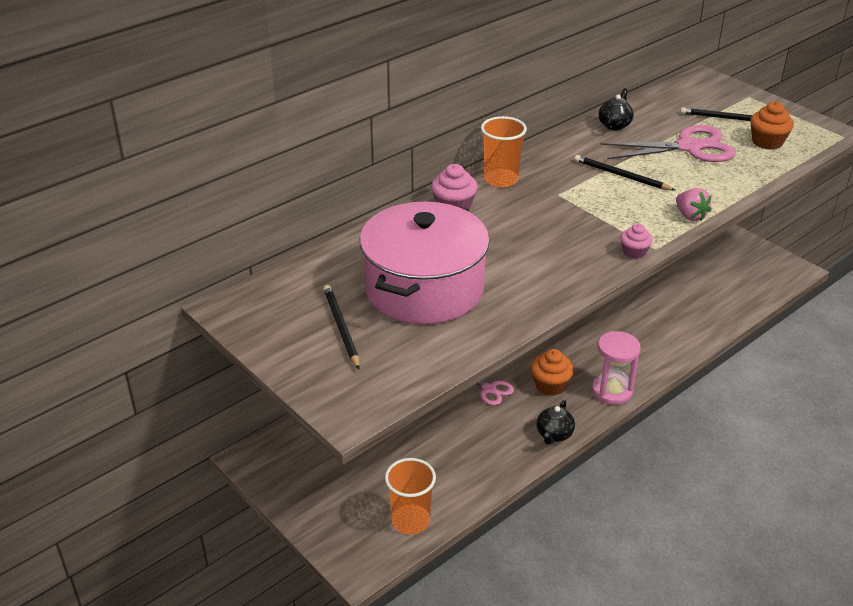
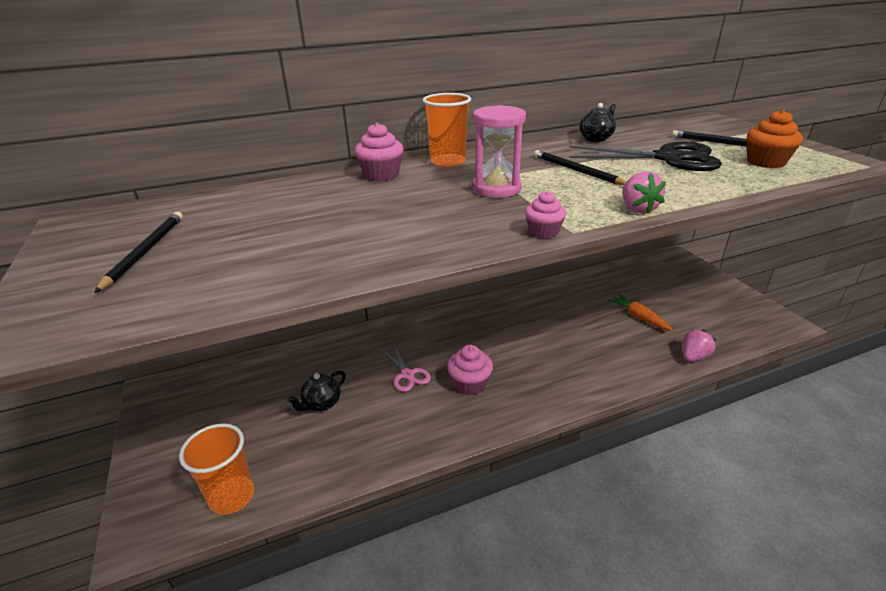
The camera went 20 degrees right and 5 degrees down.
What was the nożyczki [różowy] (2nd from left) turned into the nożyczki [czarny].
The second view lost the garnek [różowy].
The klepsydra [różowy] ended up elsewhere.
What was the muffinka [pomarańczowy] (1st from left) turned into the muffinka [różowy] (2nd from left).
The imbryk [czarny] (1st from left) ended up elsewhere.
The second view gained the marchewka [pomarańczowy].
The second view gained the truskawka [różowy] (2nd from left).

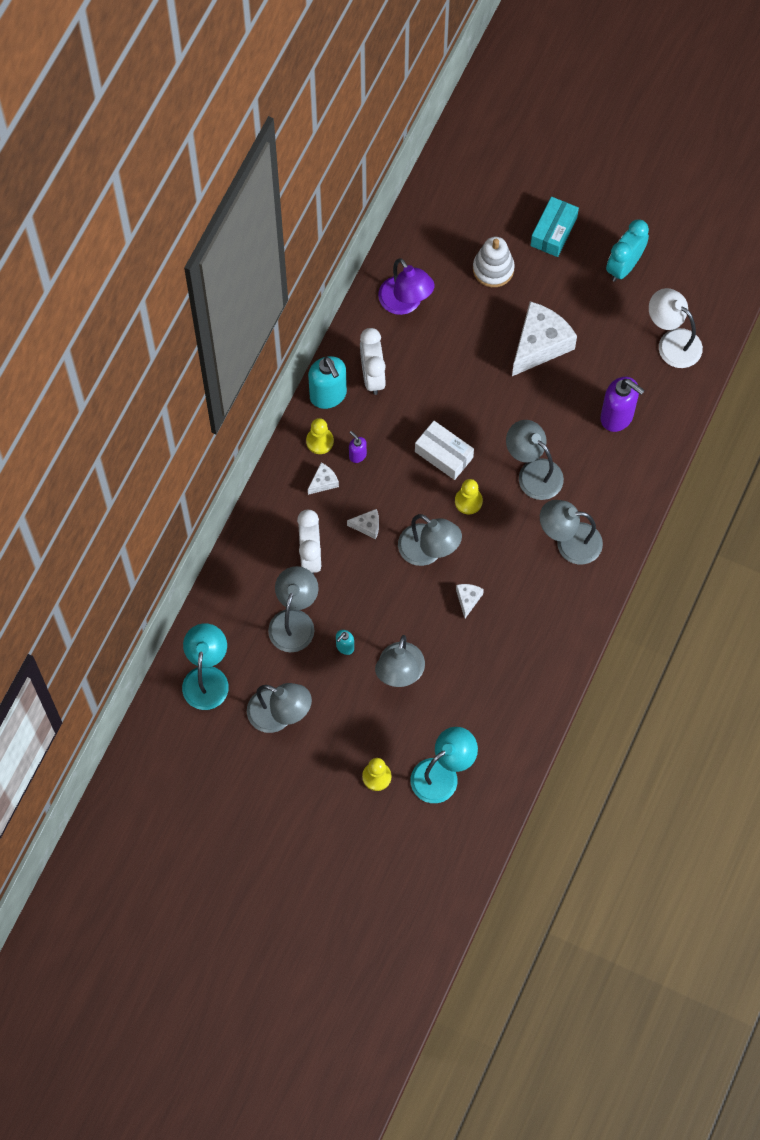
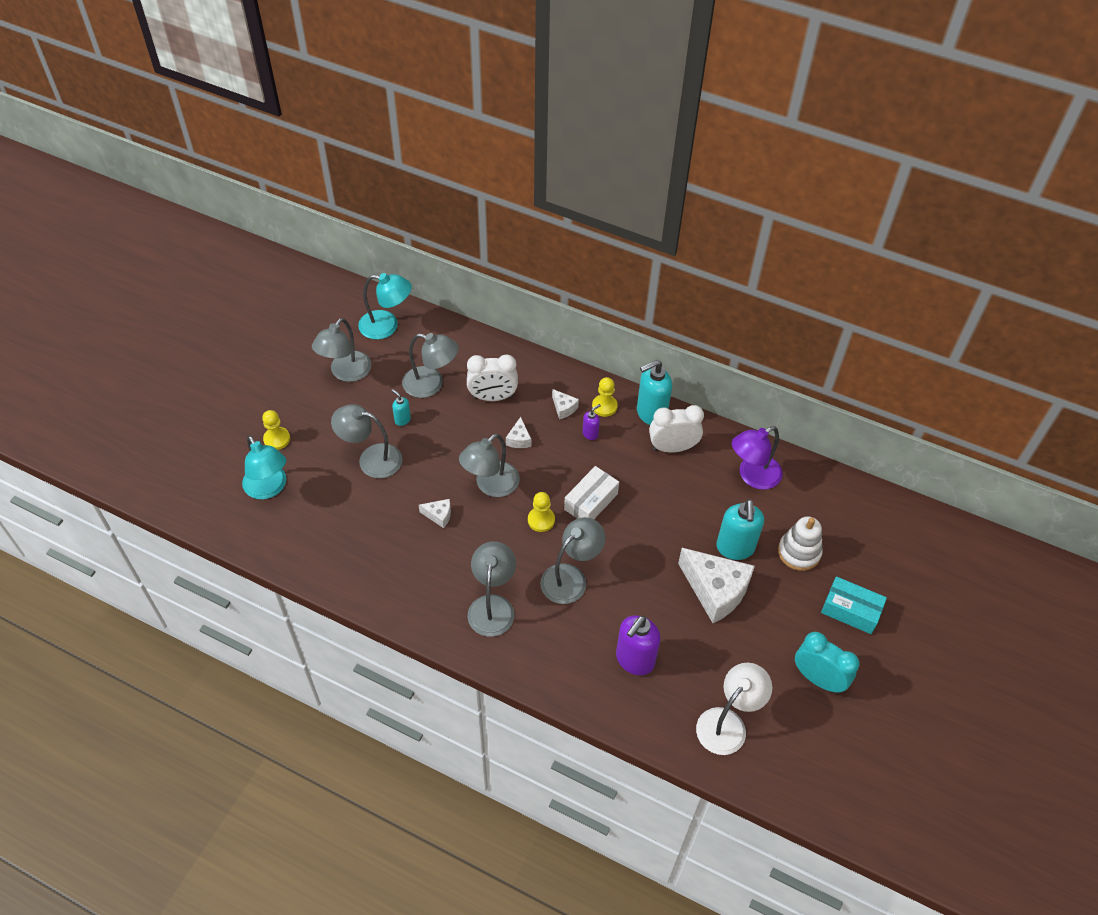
The camera went 90 degrees right and 15 degrees down.
The second view gained the dozownik mydła [turkusowy] (3rd from left).

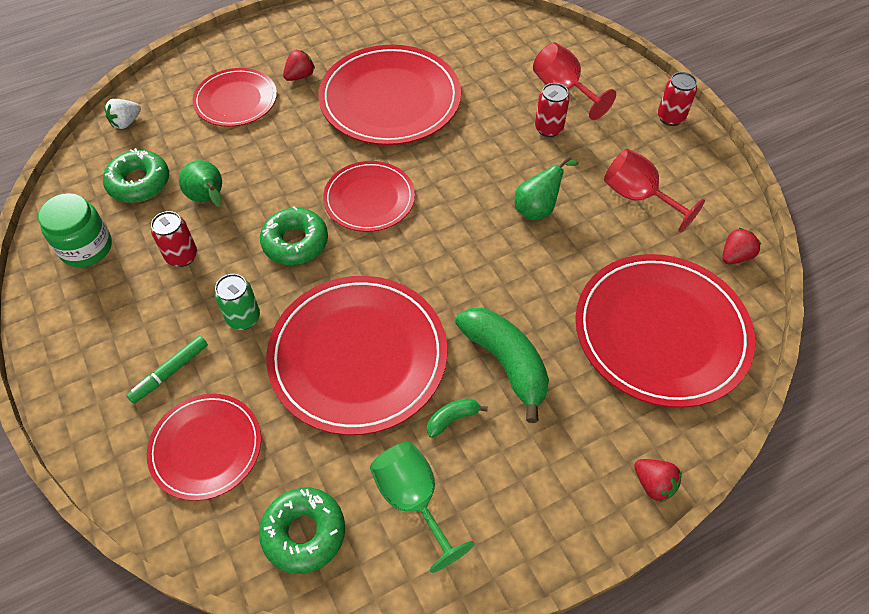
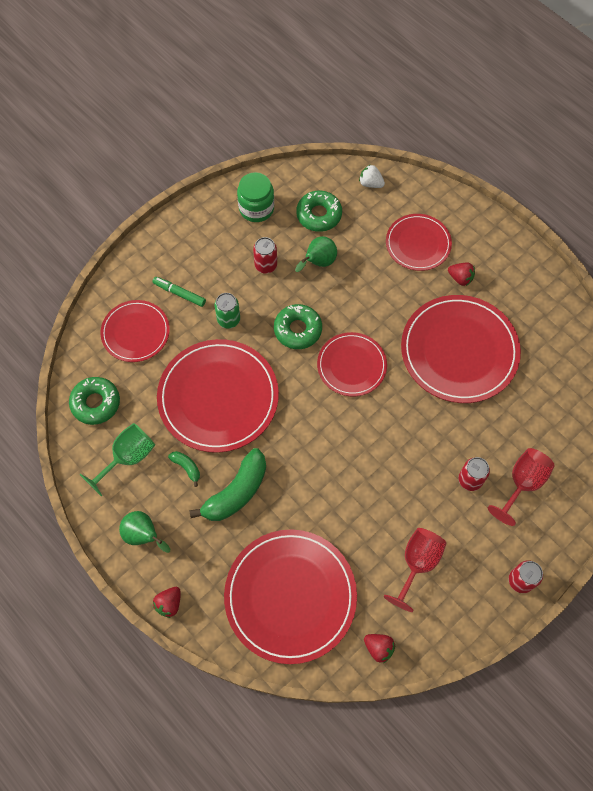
The camera went 75 degrees right and 10 degrees up.
The gruszka [zielony] (2nd from left in the first image) ended up elsewhere.

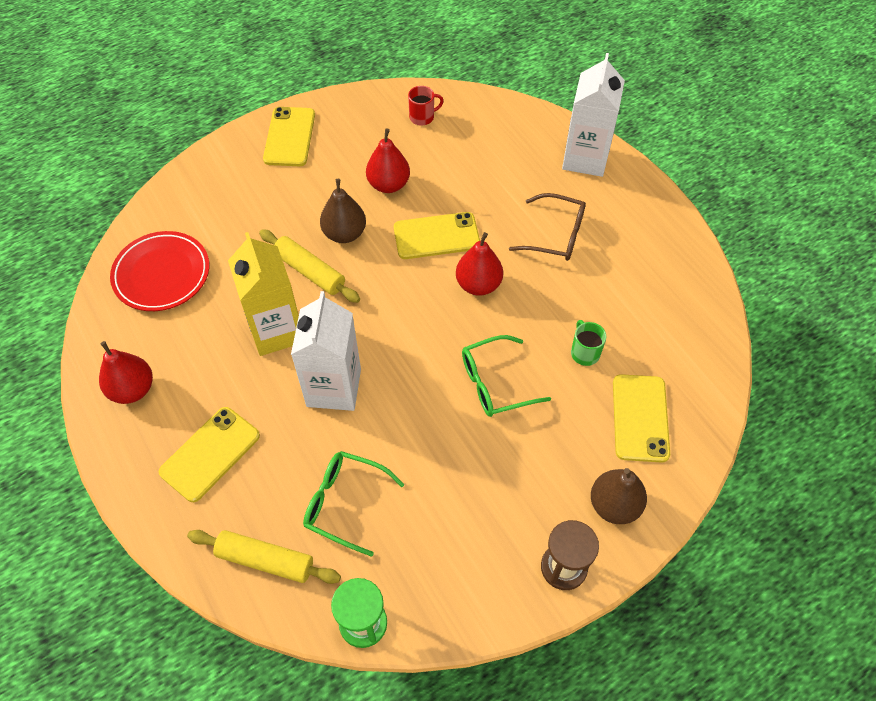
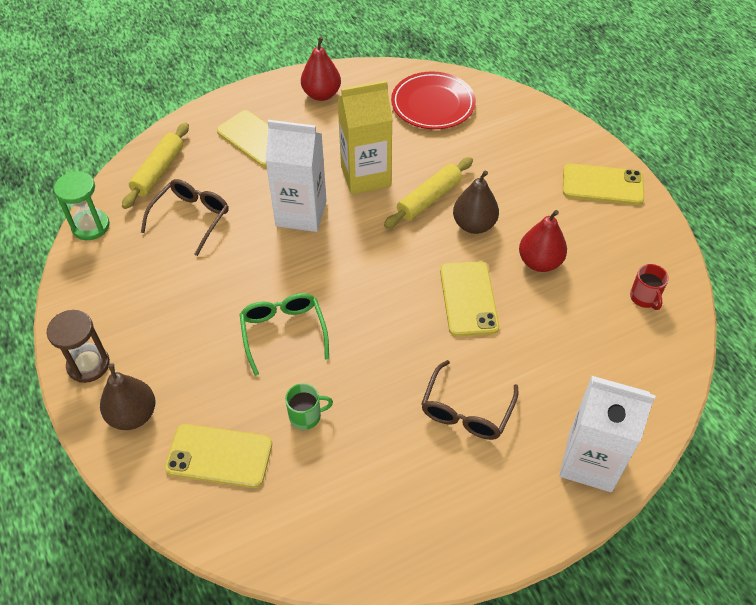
The camera went 95 degrees right and 5 degrees down.
The second view lost the gruszka [czerwony] (3rd from left).
What was the okulary [zielony] (1st from left) turned into the okulary [brązowy] (1st from left).

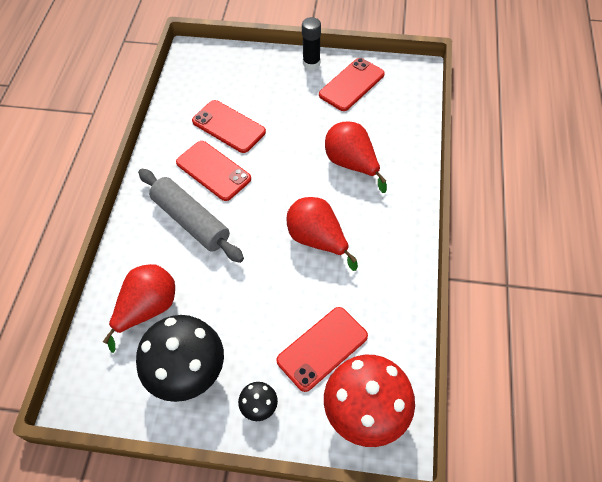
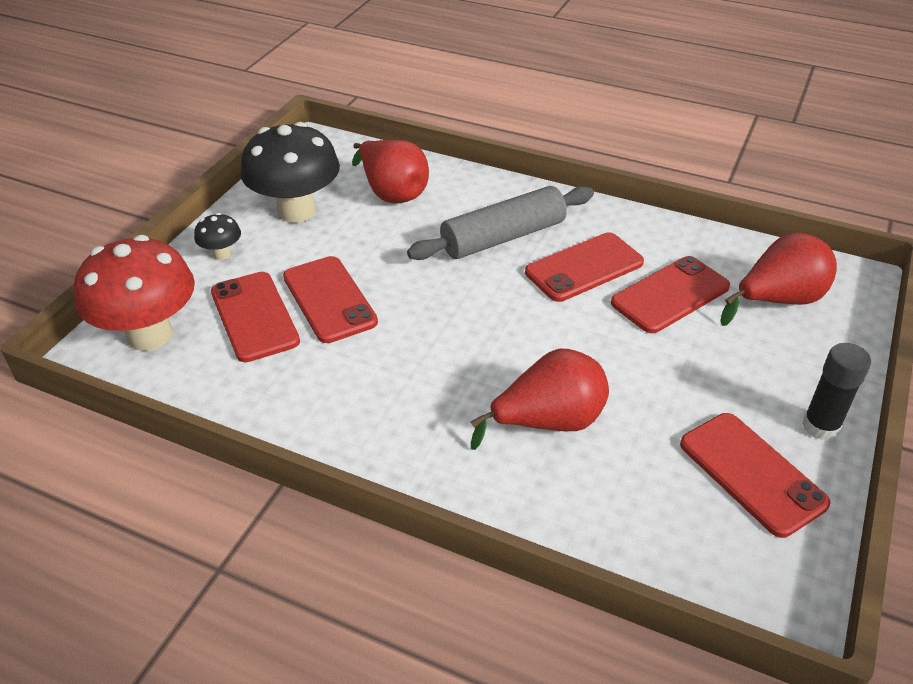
The camera went 105 degrees right and 15 degrees down.
The gruszka [czerwony] (2nd from left in the first image) ended up elsewhere.
The second view gained the telefon [czerwony] (2nd from left).

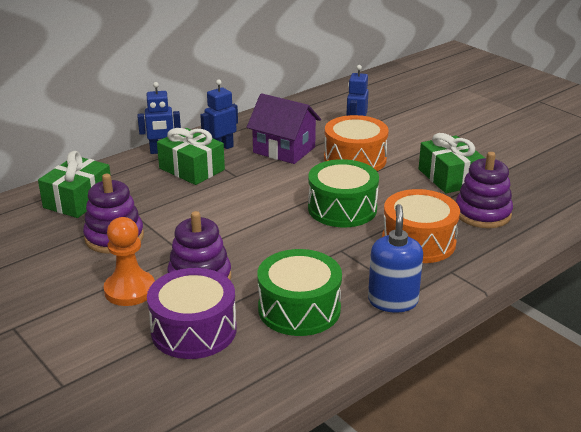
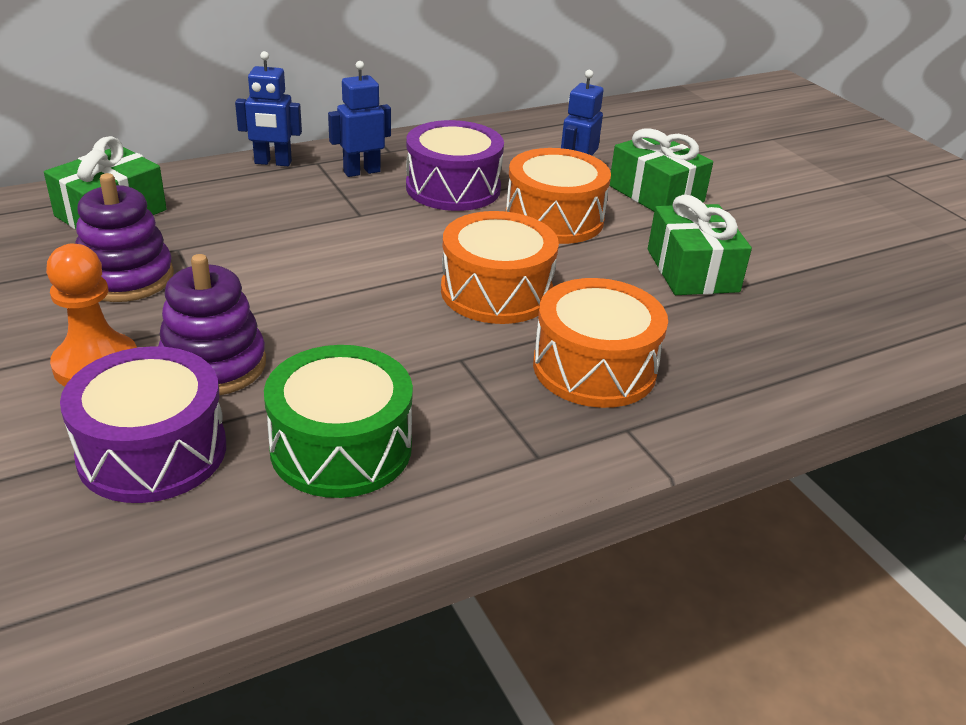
The camera went 10 degrees right and 5 degrees up.
Where the domek [fioletowy] stood, the bęben [fioletowy] (2nd from left) came to stand.
The prezent [zielony] (2nd from left) ended up elsewhere.
The second view lost the zabawka nakładanka [fioletowy] (3rd from left).
What was the bęben [zielony] (2nd from left) turned into the bęben [pomarańczowy] (1st from left).
The second view lost the dozownik mydła [niebieski].

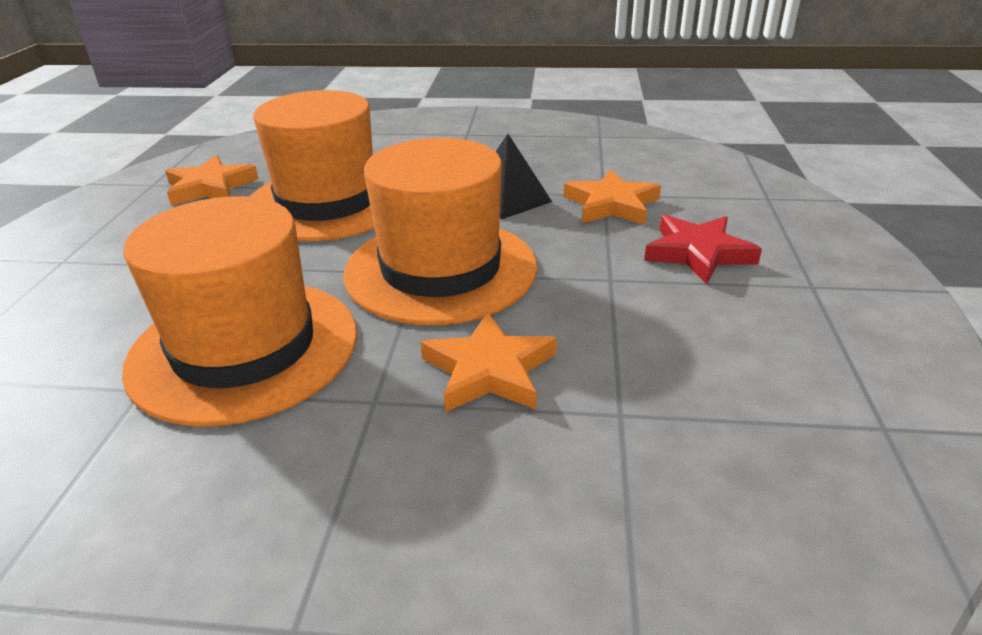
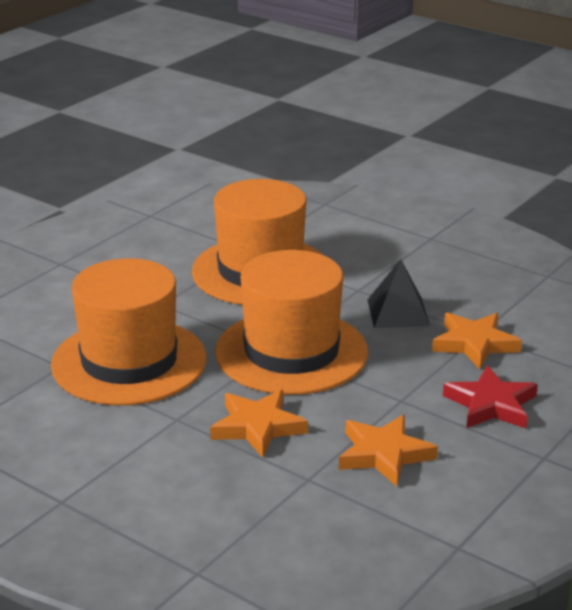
The camera went 30 degrees right and 5 degrees down.
The gwiazda [pomarańczowy] (1st from left in the first image) ended up elsewhere.

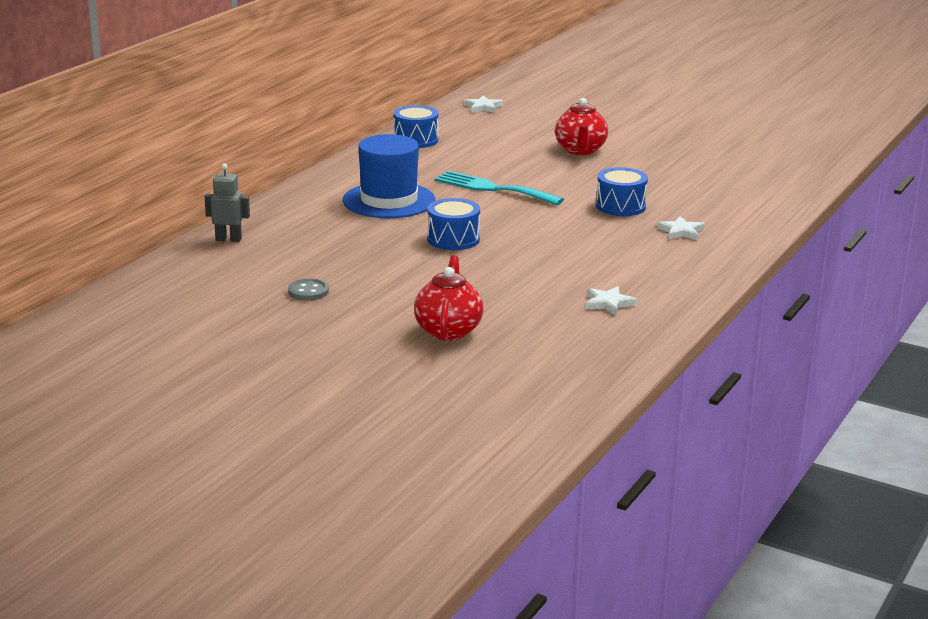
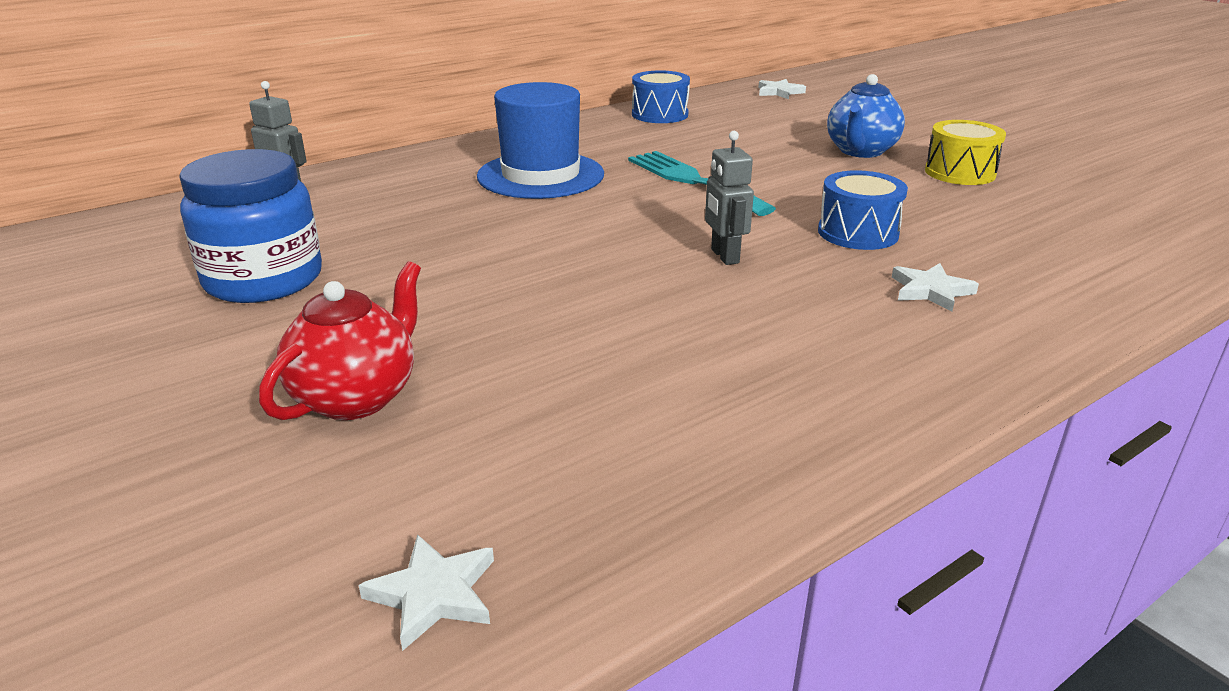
The camera went 25 degrees right and 5 degrees up.
What was the imbryk [czerwony] (2nd from left) turned into the imbryk [niebieski].
The second view lost the bęben [niebieski] (2nd from left).
Where the guzik [szary] stood, the słoik [niebieski] came to stand.
The gwiazda [biały] (2nd from left in the first image) ended up elsewhere.
The second view gained the bęben [żółty].
The second view gained the robot [szary] (2nd from left).

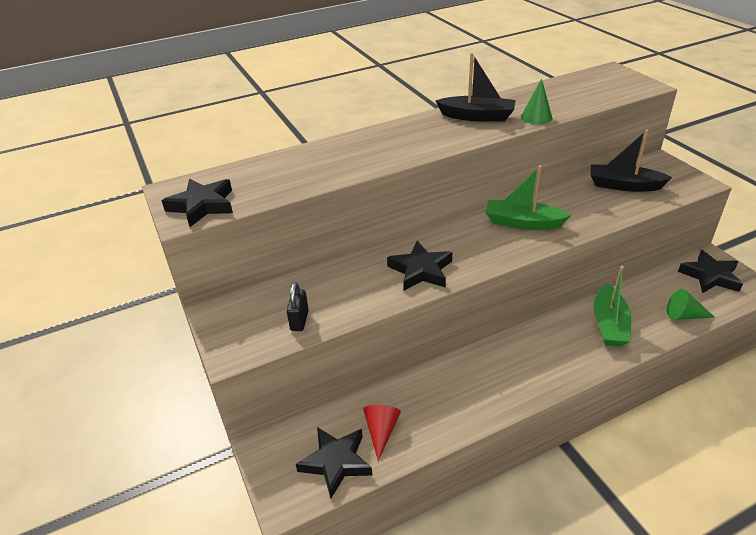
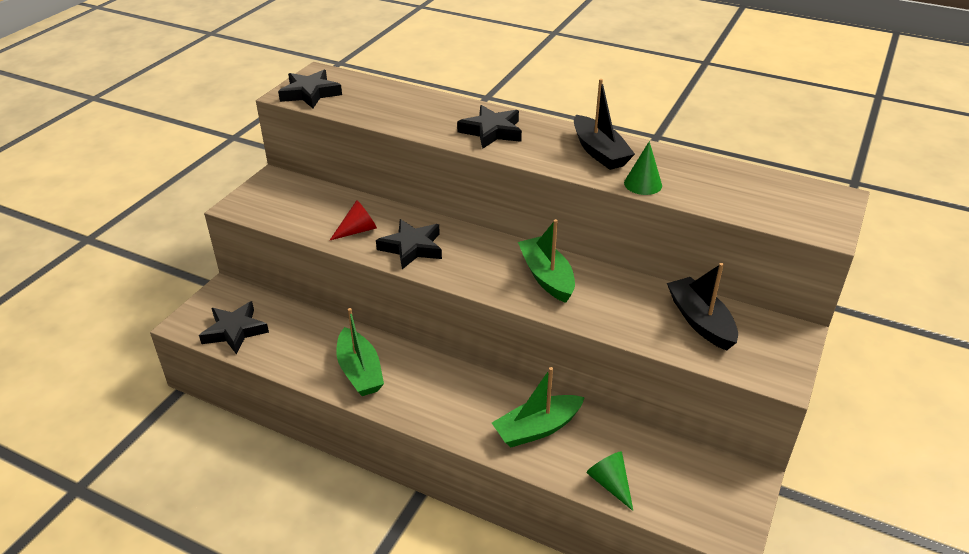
The camera went 50 degrees right and 0 degrees up.
The gwiazda [czarny] (4th from left) ended up elsewhere.
The second view lost the kłódka [czarny].
The stożek [czerwony] ended up elsewhere.
The second view gained the łódka [zielony] (1st from left).

